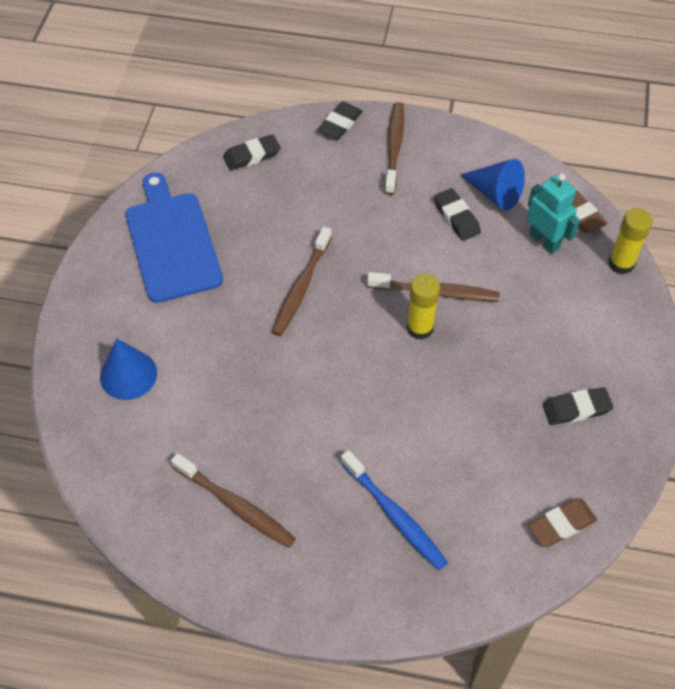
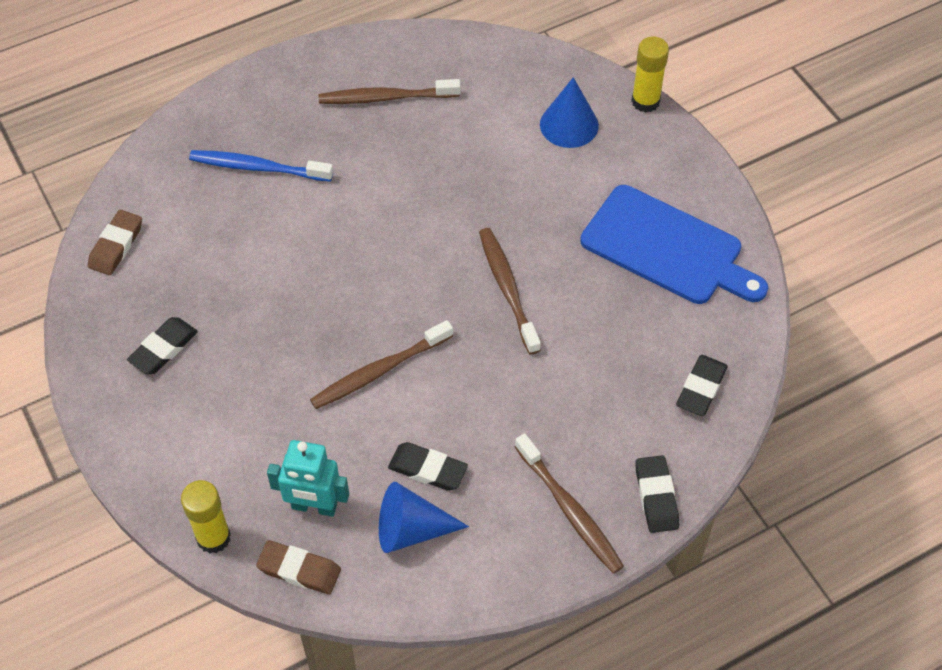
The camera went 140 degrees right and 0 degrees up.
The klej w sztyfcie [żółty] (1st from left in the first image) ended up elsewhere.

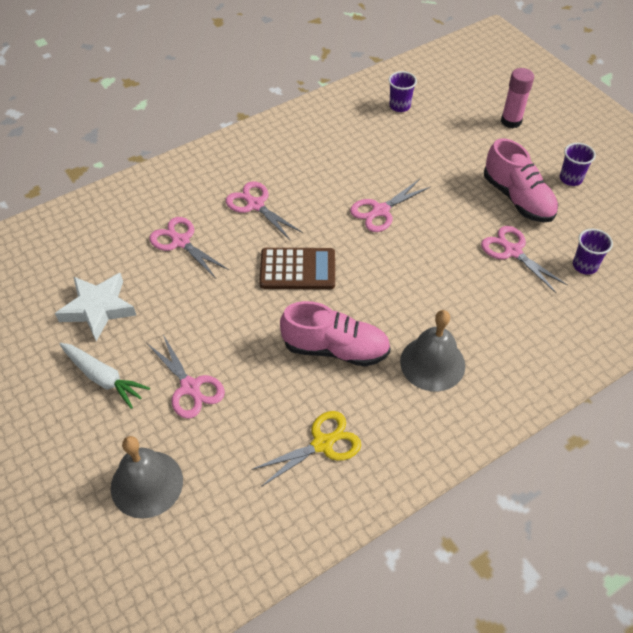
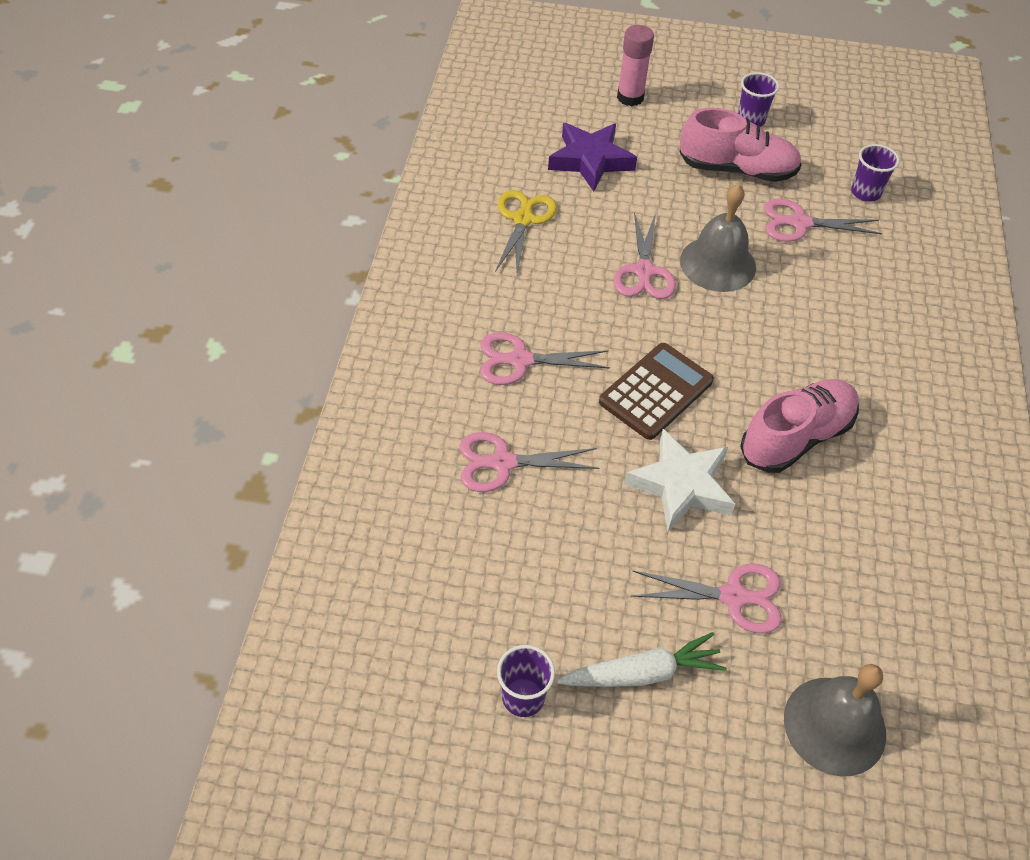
The camera went 50 degrees left and 0 degrees up.
The szklanka [fioletowy] (1st from left) ended up elsewhere.
The gwiazda [biały] ended up elsewhere.
The dzwonek [szary] (2nd from left in the first image) ended up elsewhere.
The nożyczki [żółty] ended up elsewhere.
The second view gained the gwiazda [fioletowy].

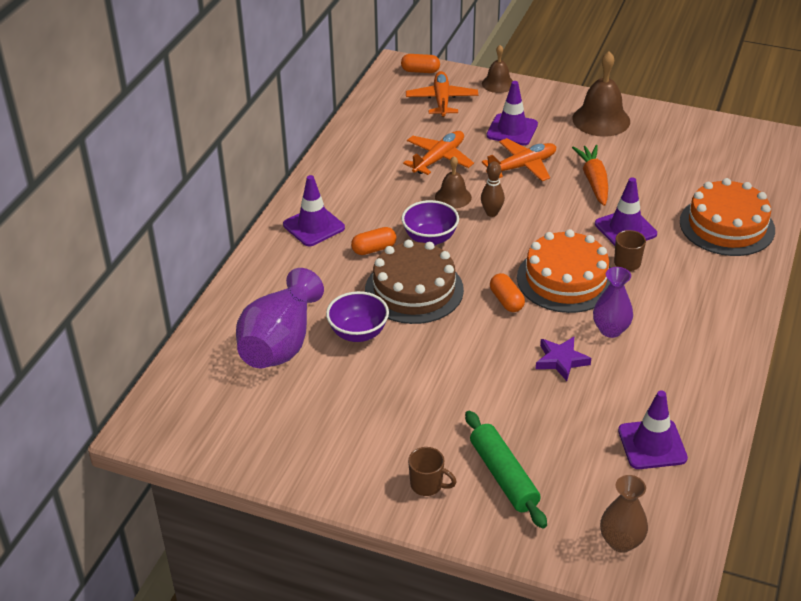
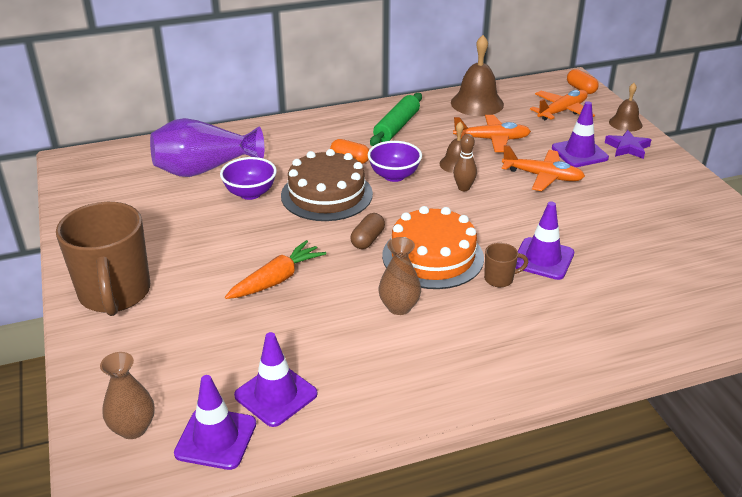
The camera went 50 degrees right and 5 degrees down.
The dzwonek [brązowy] (3rd from left in the first image) ended up elsewhere.
The marchewka [pomarańczowy] ended up elsewhere.
The pachołek [fioletowy] (1st from left) ended up elsewhere.
The second view lost the tort [pomarańczowy] (2nd from left).
What was the wazon [fioletowy] (2nd from left) turned into the wazon [brązowy] (2nd from left).
What was the kapsułka [pomarańczowy] (3rd from left) turned into the kapsułka [brązowy].
The gwiazda [fioletowy] ended up elsewhere.
The wałek do ciasta [zielony] ended up elsewhere.
The size of the kubek [brązowy] (1st from left) changed by a factor of 2.40.

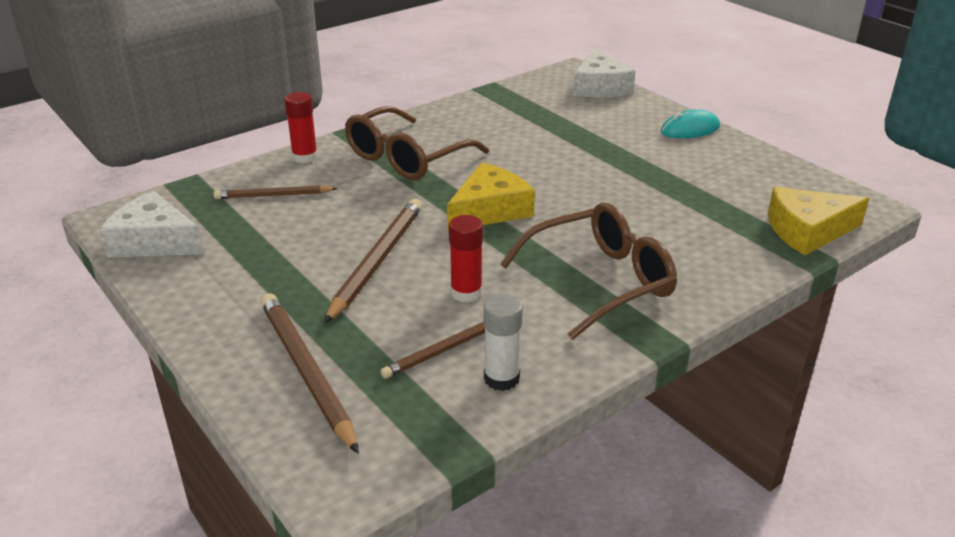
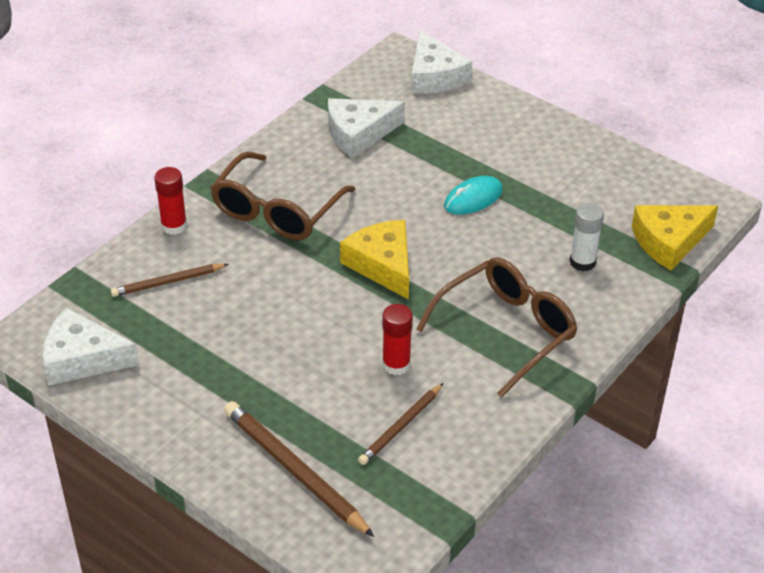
The camera went 15 degrees left and 10 degrees up.
The myszka [turkusowy] ended up elsewhere.
The ser [żółty] (1st from left) ended up facing another way, 60 degrees counterclockwise from before.
The second view lost the ołówek [brązowy] (3rd from left).
The klej w sztyfcie [biały] ended up elsewhere.
The second view gained the ser [biały] (2nd from left).

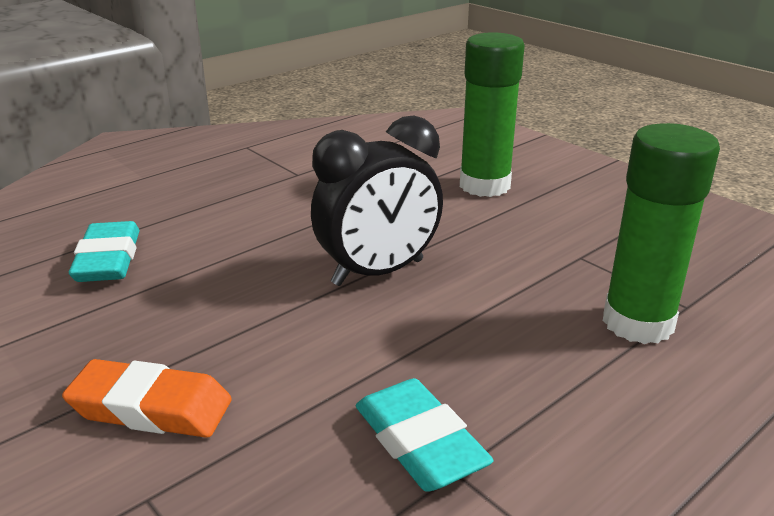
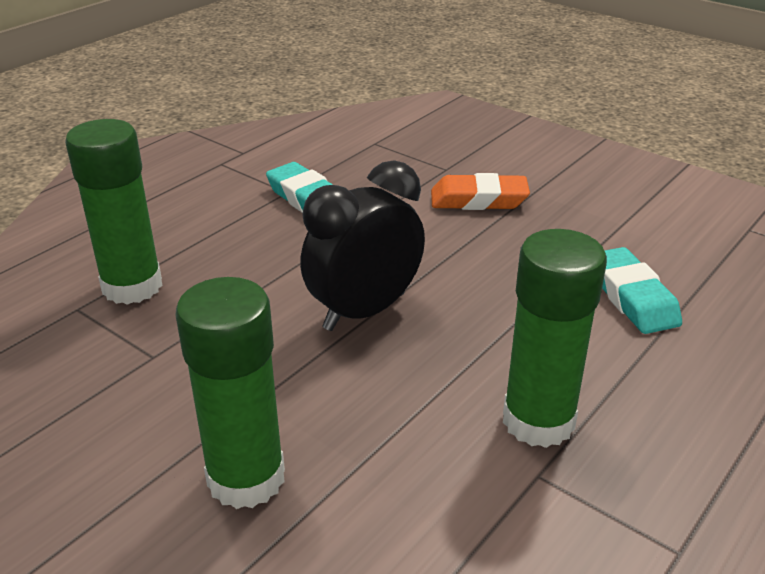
The camera went 170 degrees right and 5 degrees up.
The second view gained the klej w sztyfcie [zielony] (3rd from left).

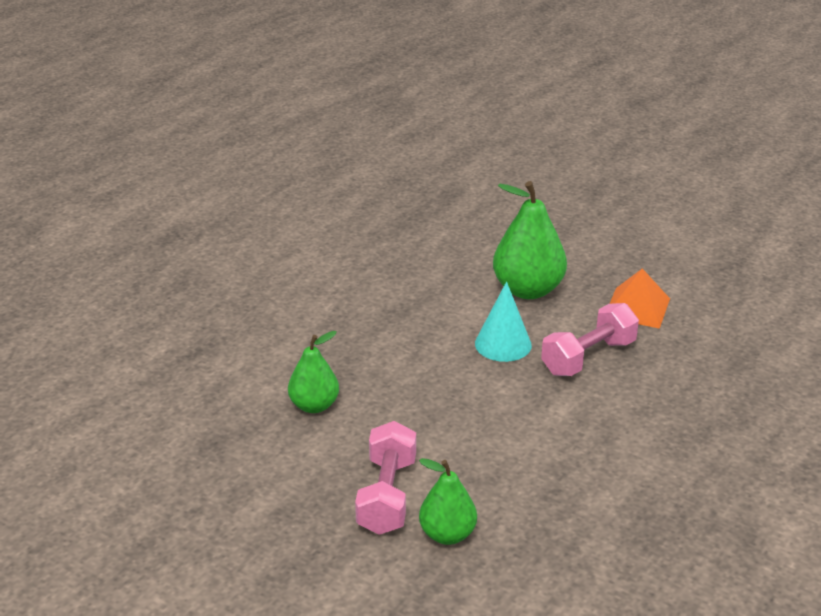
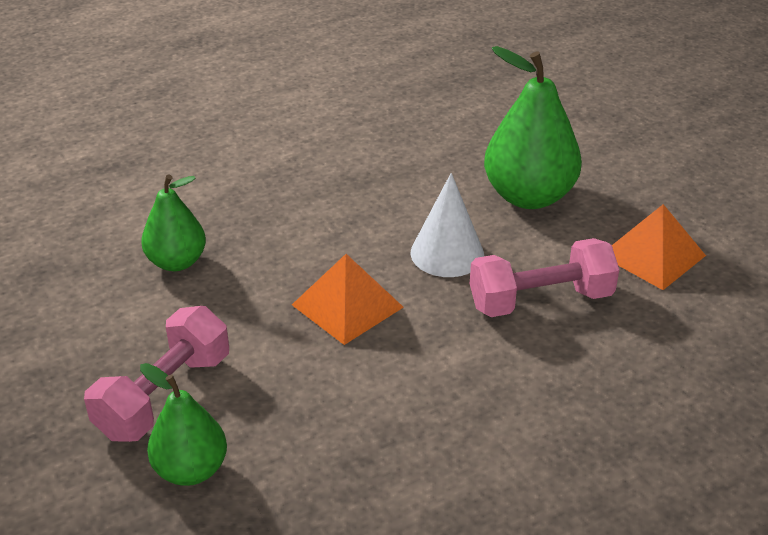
The camera went 25 degrees right and 5 degrees up.
What was the stożek [turkusowy] turned into the stożek [biały].
The second view gained the piramida [pomarańczowy] (1st from left).

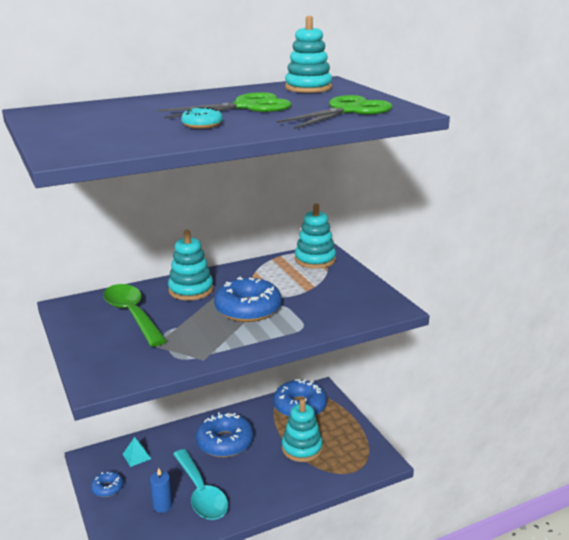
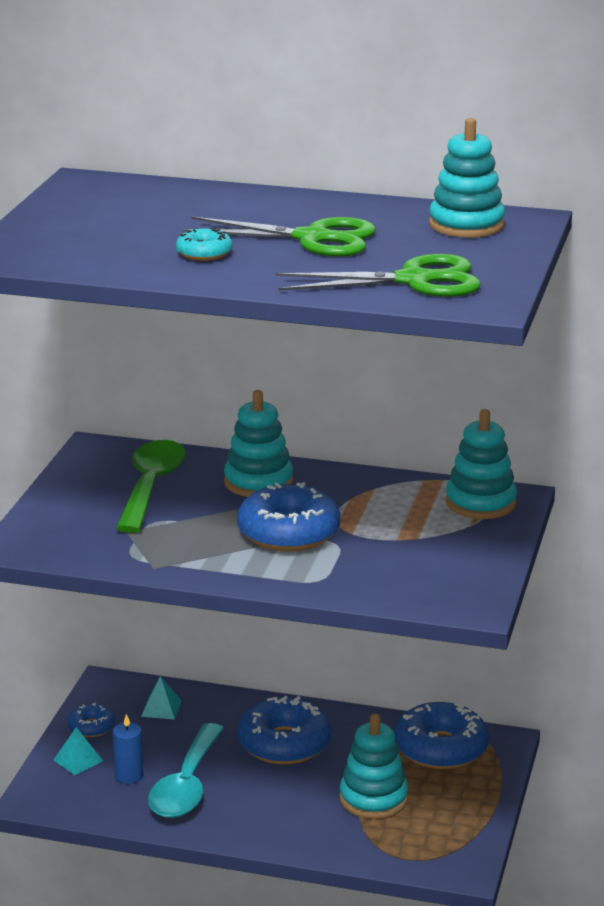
The camera went 40 degrees right and 0 degrees up.
The second view gained the piramida [turkusowy] (1st from left).

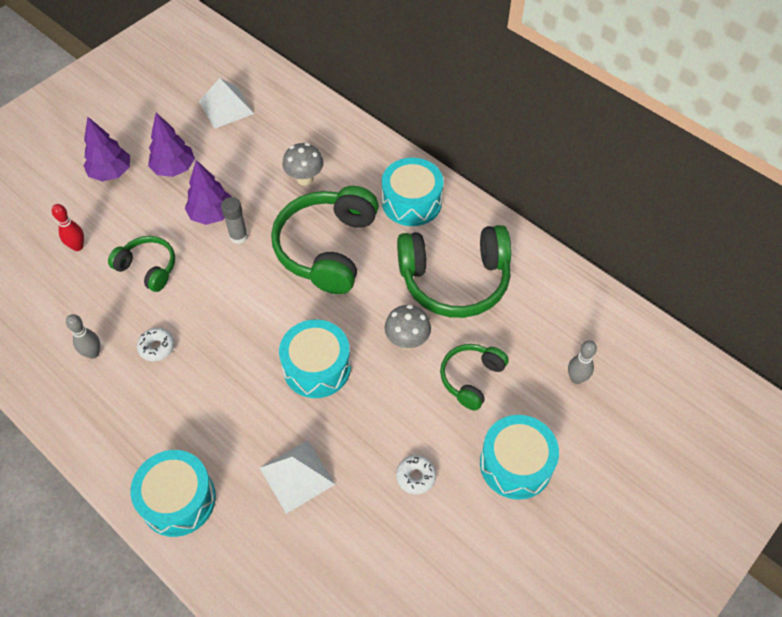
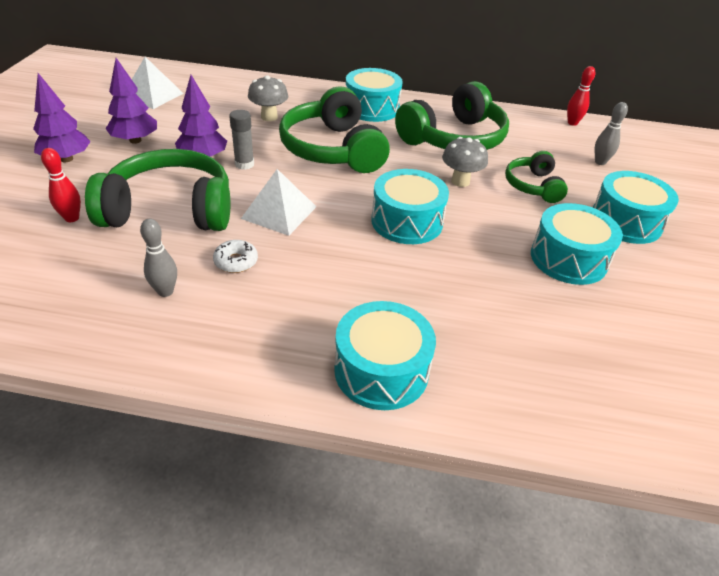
The camera went 35 degrees left and 15 degrees down.
The size of the słuchawki [zielony] (1st from left) changed by a factor of 1.83.
The piramida [biały] (2nd from left) ended up elsewhere.
Where the donut [biały] (2nd from left) stood, the bęben [turkusowy] (4th from left) came to stand.
The second view gained the kręgiel [czerwony] (2nd from left).

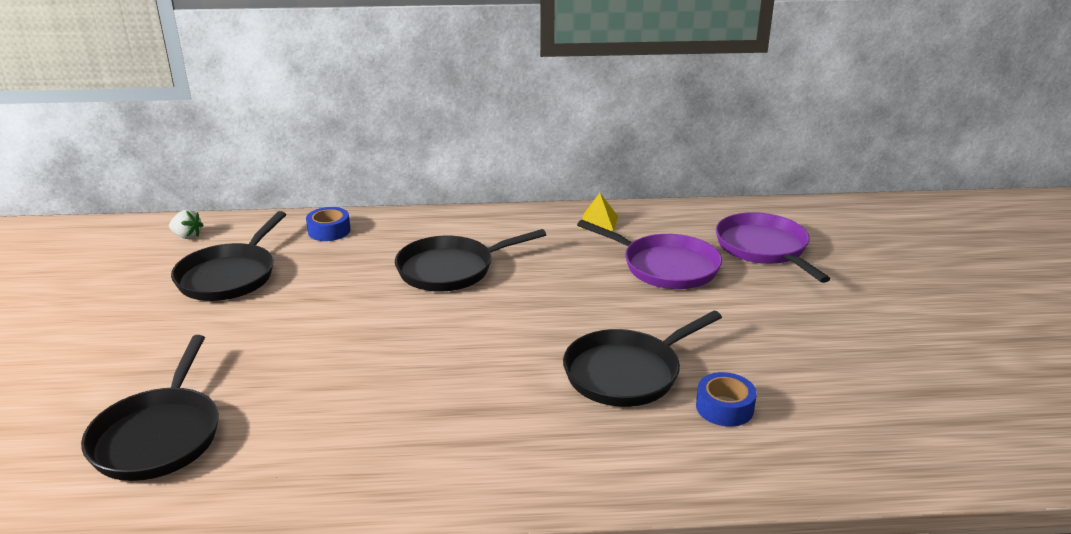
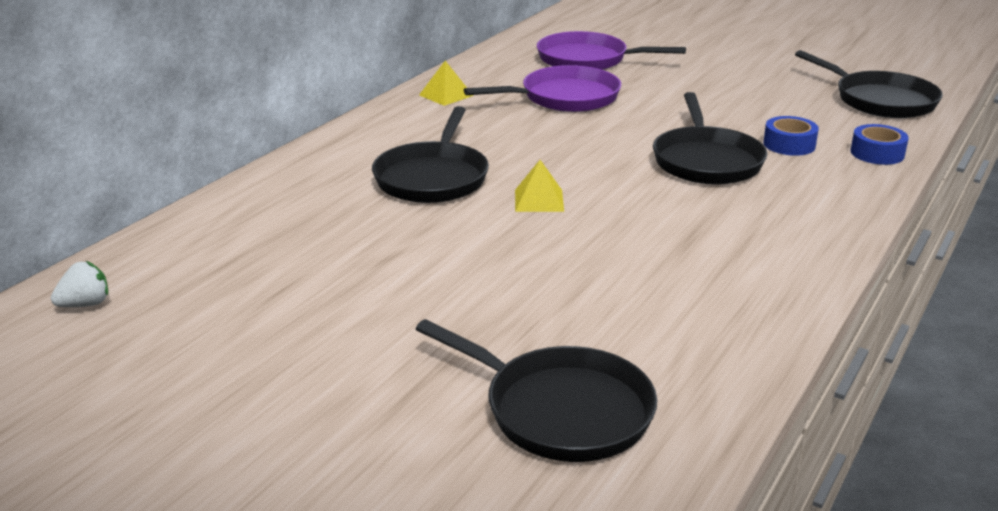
The camera went 55 degrees left and 0 degrees up.
The taśma klejąca [niebieski] (1st from left in the first image) ended up elsewhere.
The patelnia [czarny] (2nd from left in the first image) ended up elsewhere.
The second view gained the piramida [żółty] (2nd from left).

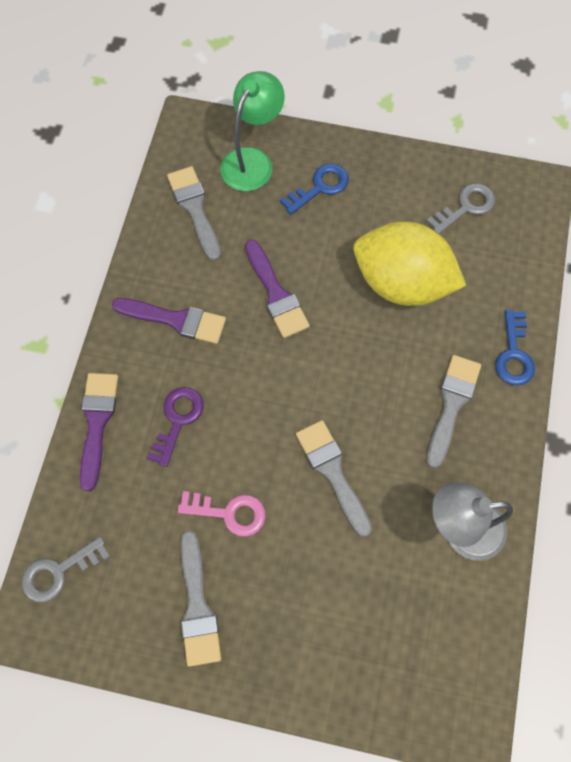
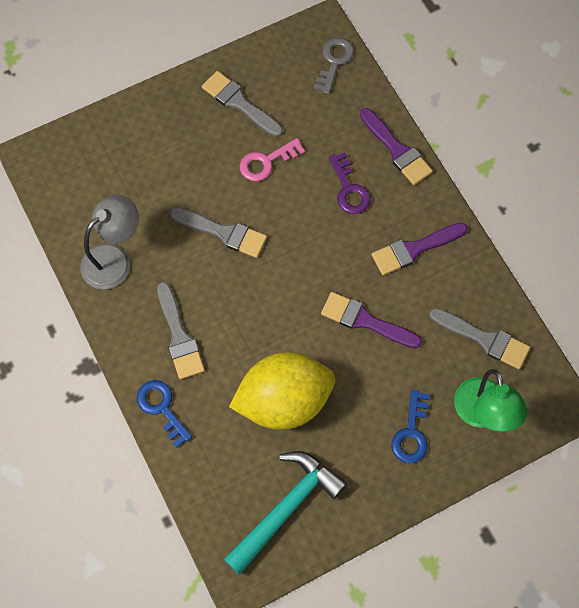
The camera went 140 degrees right and 0 degrees up.
Where the klucz [szary] (2nd from left) stood, the młotek [turkusowy] came to stand.

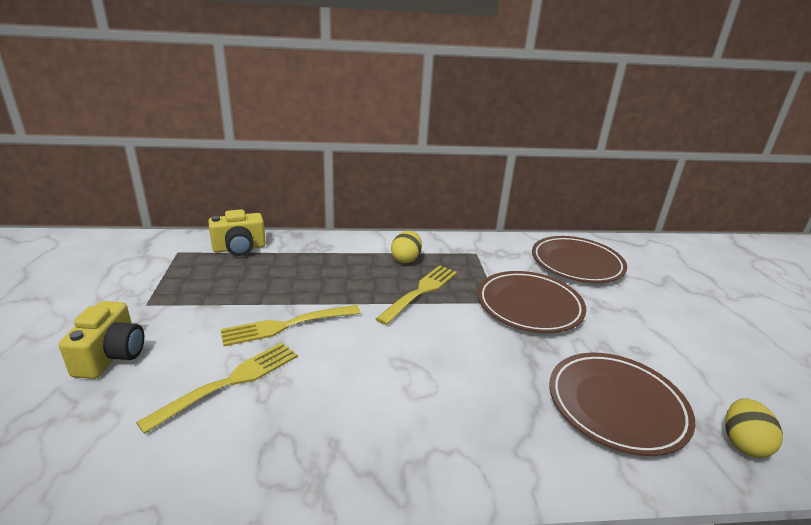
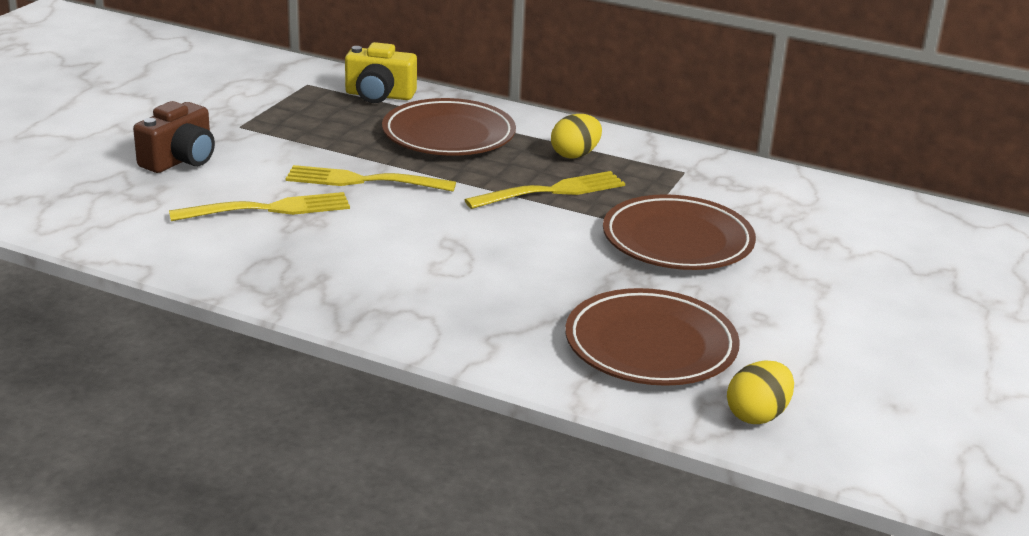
The camera went 30 degrees right and 0 degrees up.
The talerz [brązowy] (2nd from left in the first image) ended up elsewhere.
What was the aparat fotograficzny [żółty] (1st from left) turned into the aparat fotograficzny [brązowy].

